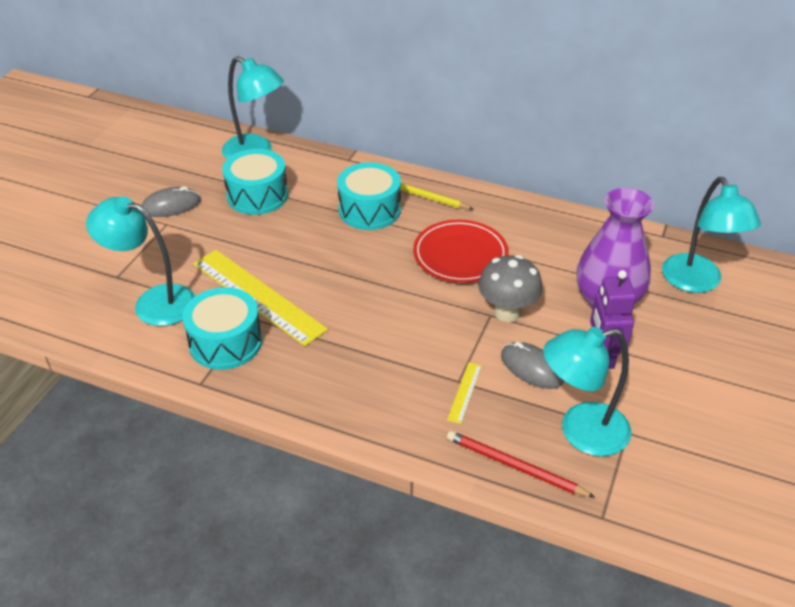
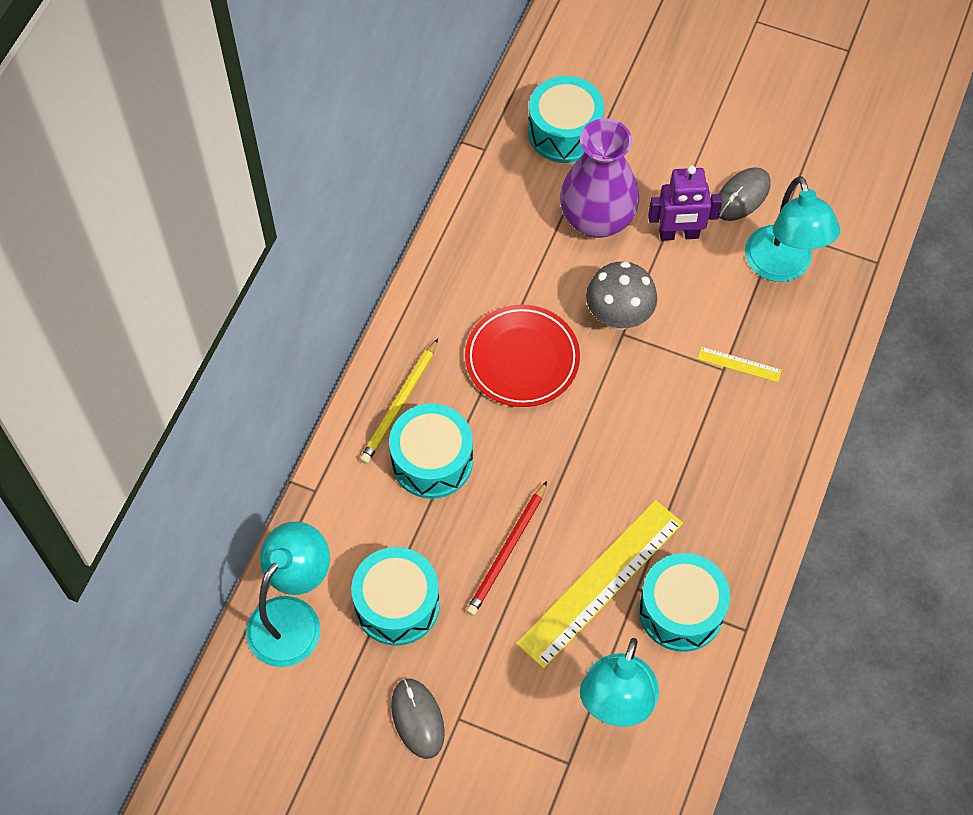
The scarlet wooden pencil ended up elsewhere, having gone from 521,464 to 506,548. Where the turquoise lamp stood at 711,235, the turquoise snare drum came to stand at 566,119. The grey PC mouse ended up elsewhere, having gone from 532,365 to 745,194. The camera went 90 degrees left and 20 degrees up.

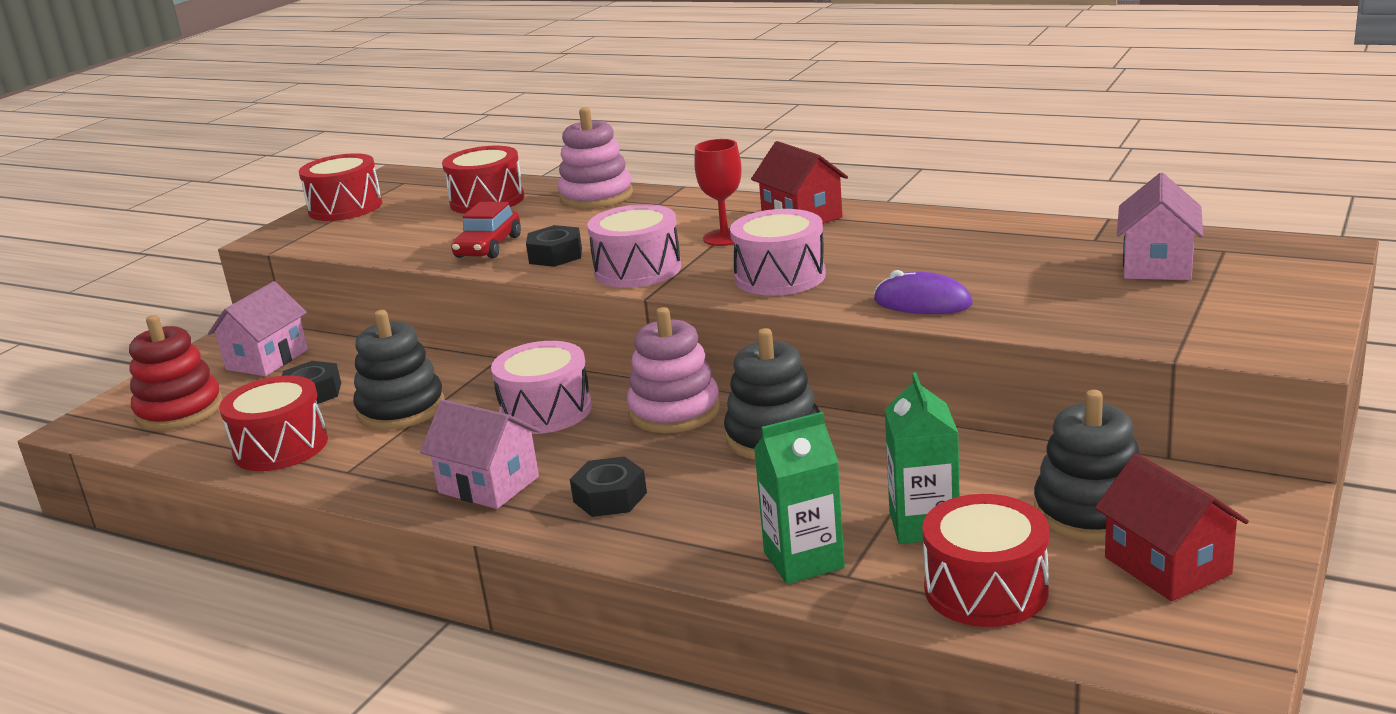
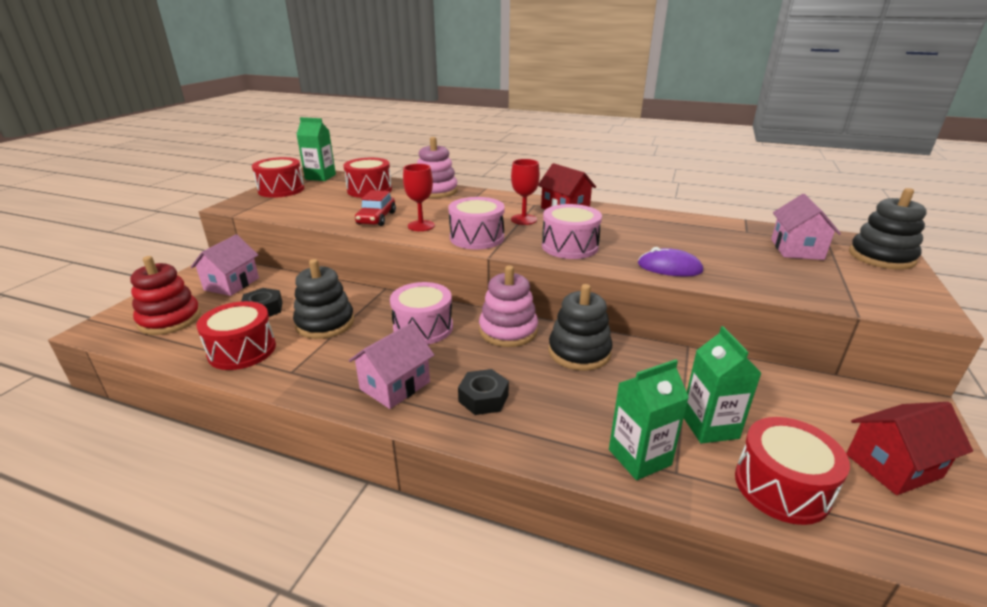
The second view gained the green carton at 316,149. The rose-pink house at 480,454 ended up facing another way, 75 degrees counterclockwise from before. Where the black nut stood at 554,246, the scarlet wine glass came to stand at 419,197. The scarlet house at 1172,527 ended up facing another way, 75 degrees counterclockwise from before. The black stacking toy ended up elsewhere, having gone from 1086,466 to 888,229. The camera went 10 degrees left and 5 degrees up.

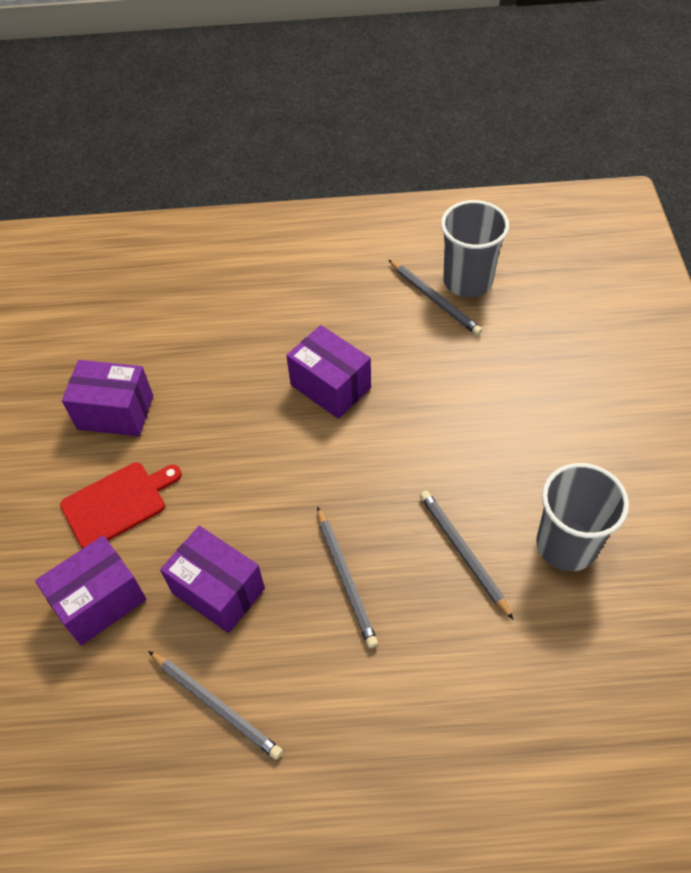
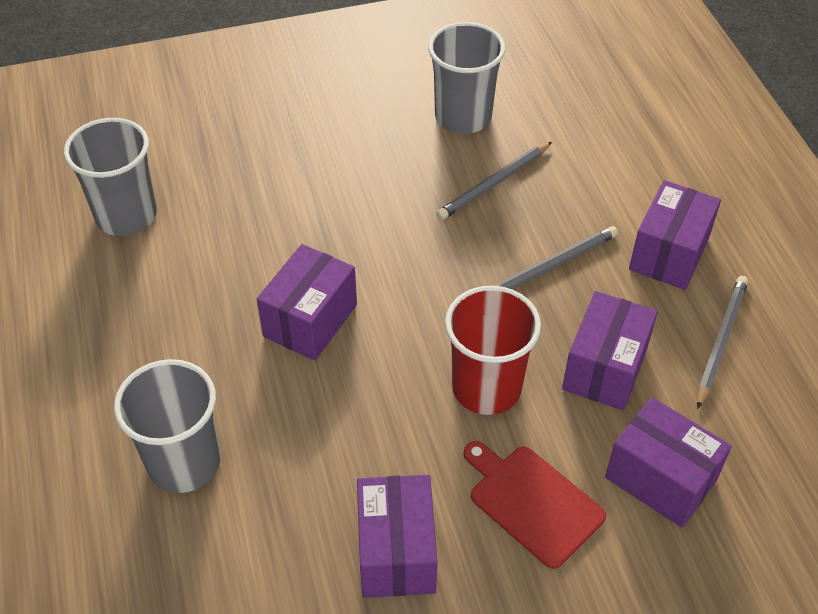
The second view gained the grey beaker at 167,426. The second view gained the scarlet beaker at 493,350. The second view gained the purple parcel at 675,235. The second view lost the grey wooden pencil at 435,298. The camera went 105 degrees left and 5 degrees down.

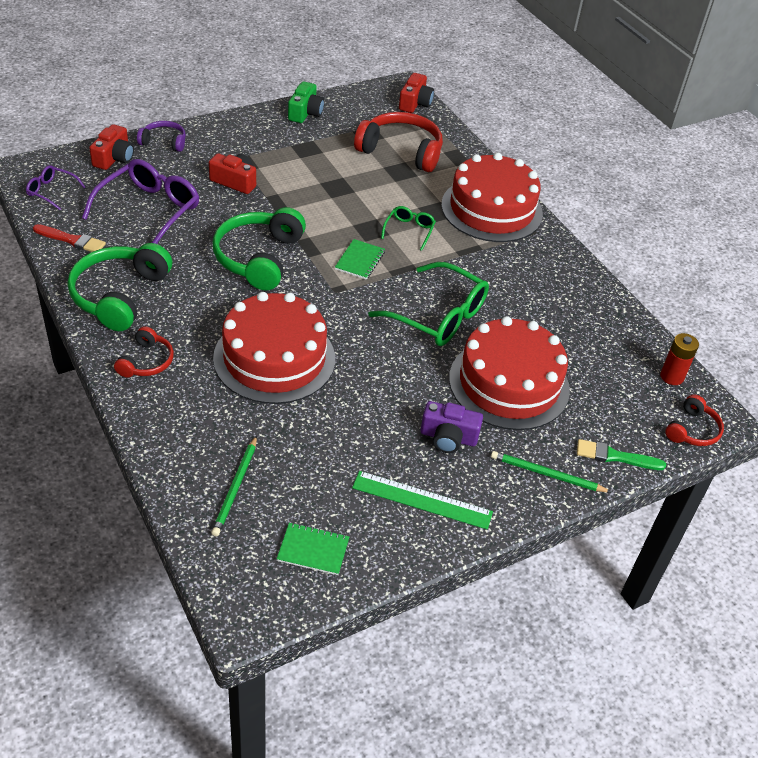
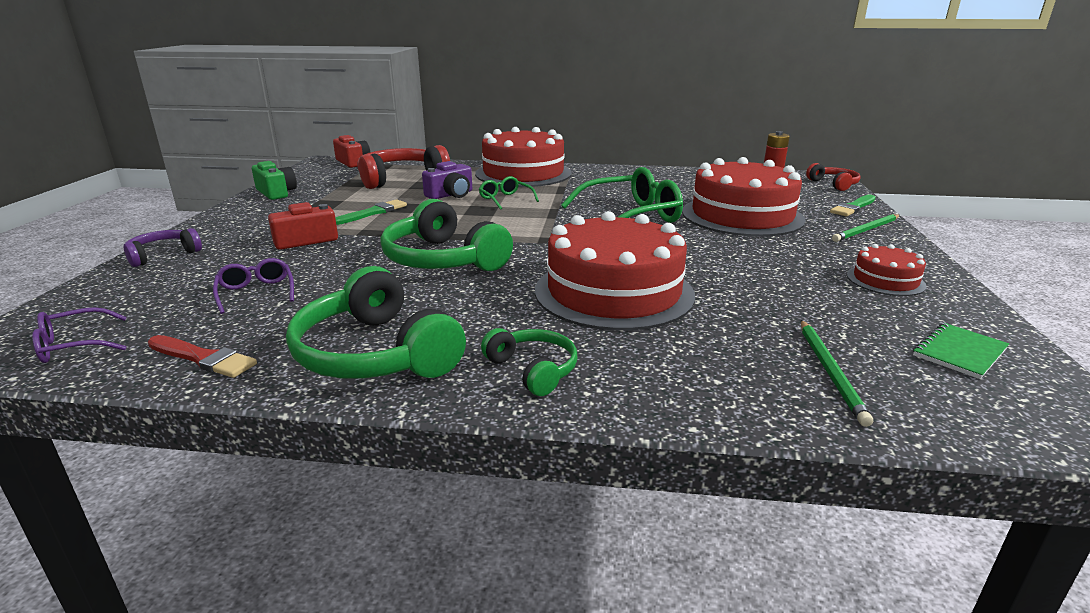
The scarlet brush at 69,238 ended up facing another way, 60 degrees clockwise from before. The size of the purple glasses at 140,201 changed by a factor of 0.51. The second view gained the green brush at 371,212. The purple photo camera ended up elsewhere, having gone from 452,427 to 447,180. What was the scarlet over-ear headphones at 144,352 turned into the green over-ear headphones at 529,362. The green wooden pencil at 234,486 ended up facing another way, 45 degrees clockwise from before. Where the green ruler stood at 422,500, the scarlet gateau came to stand at 887,270. The second view lost the scarlet photo camera at 111,147. The second view lost the green notepad at 360,259. The camera went 50 degrees left and 20 degrees down.

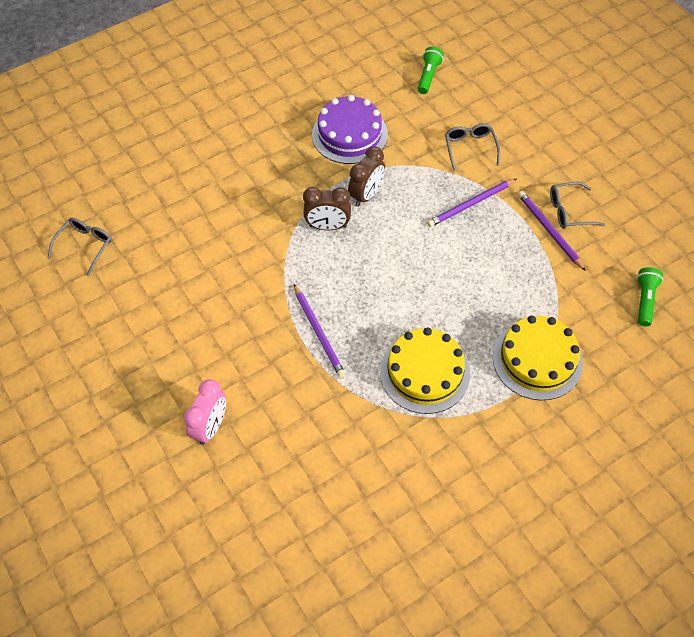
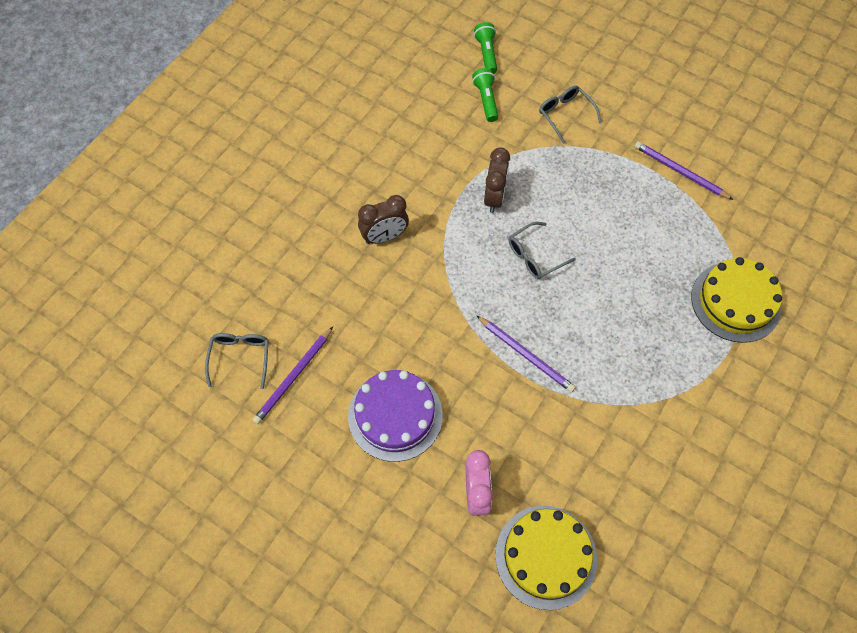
The purple wooden pencil ended up elsewhere, having gone from 472,202 to 293,375. The purple gateau ended up elsewhere, having gone from 350,129 to 395,416. The brown alarm clock ended up elsewhere, having gone from 327,208 to 383,219. The green flashlight ended up elsewhere, having gone from 650,296 to 485,95. The bright yellow gateau ended up elsewhere, having gone from 425,370 to 546,558. The grey glasses ended up elsewhere, having gone from 577,205 to 542,250. The camera went 25 degrees left and 5 degrees up.

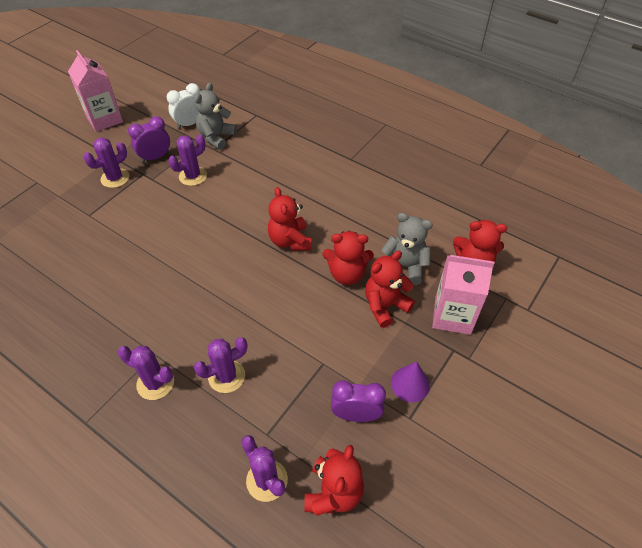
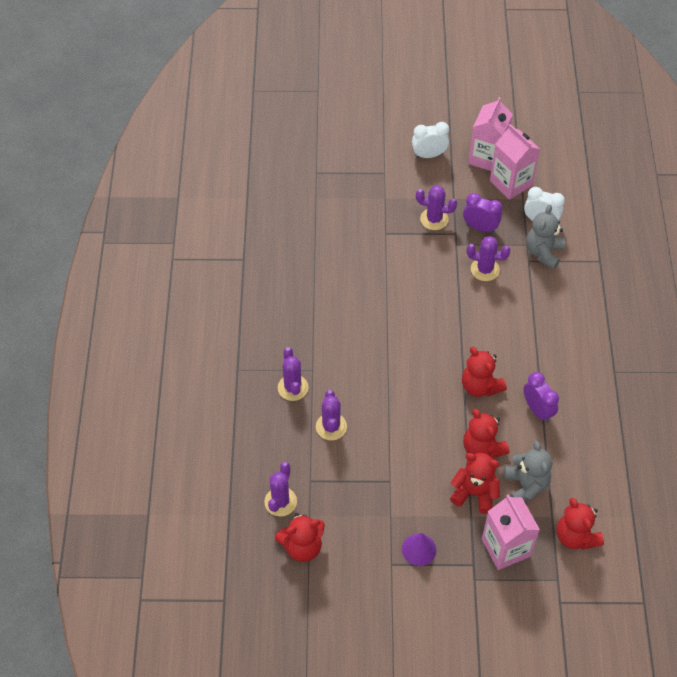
The purple prickly plant at 220,365 ended up facing another way, 60 degrees clockwise from before. The second view gained the white alarm clock at 430,140. The scarlet teddy bear at 289,219 ended up facing another way, 75 degrees counterclockwise from before. The second view gained the rose-pink carton at 515,162. The purple alarm clock ended up elsewhere, having gone from 358,401 to 541,397. The grey teddy bear at 215,116 ended up facing another way, 60 degrees counterclockwise from before. The camera went 55 degrees right and 5 degrees up.

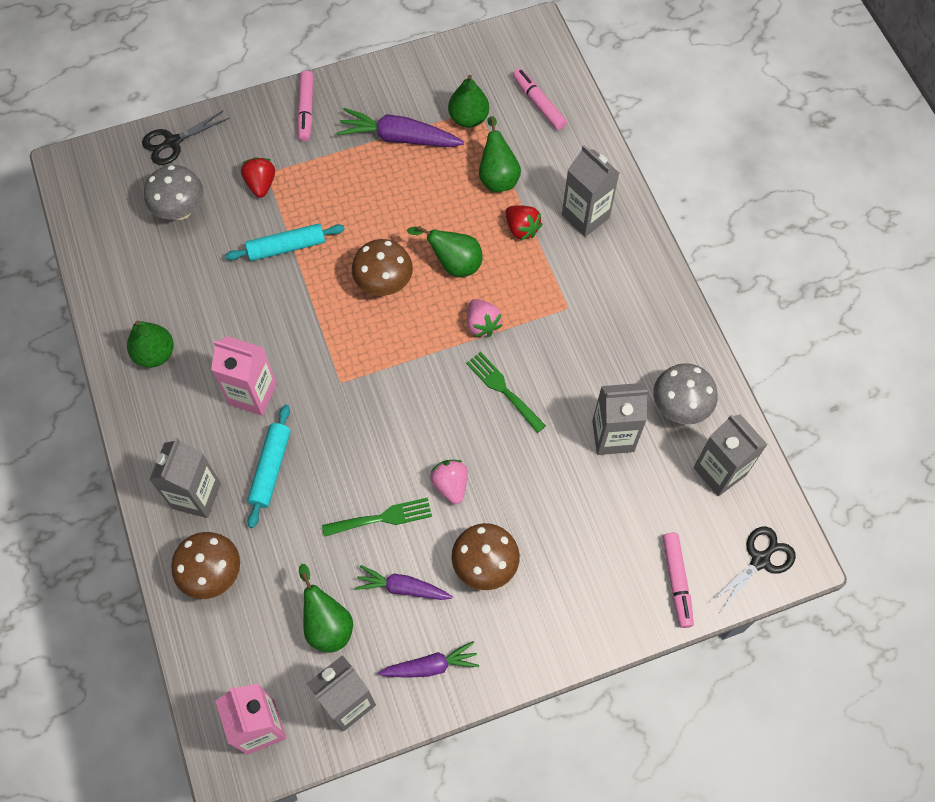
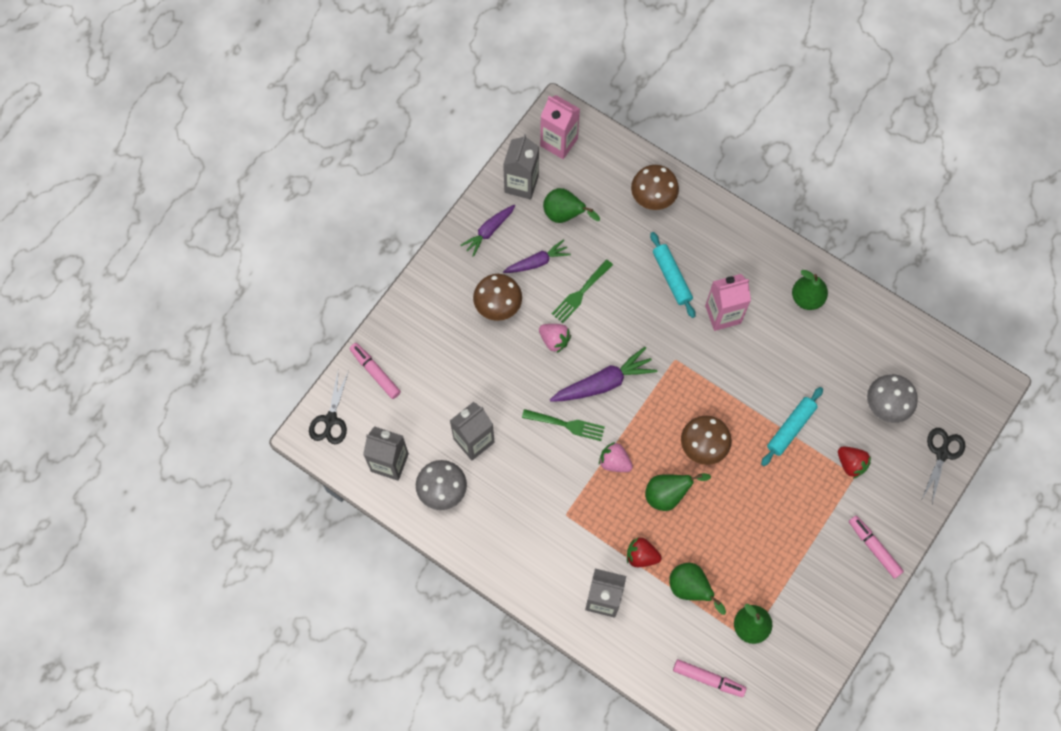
The purple toy carrot ended up elsewhere, having gone from 400,127 to 603,374. The second view lost the grey carton at 185,478. The camera went 145 degrees right and 5 degrees up.

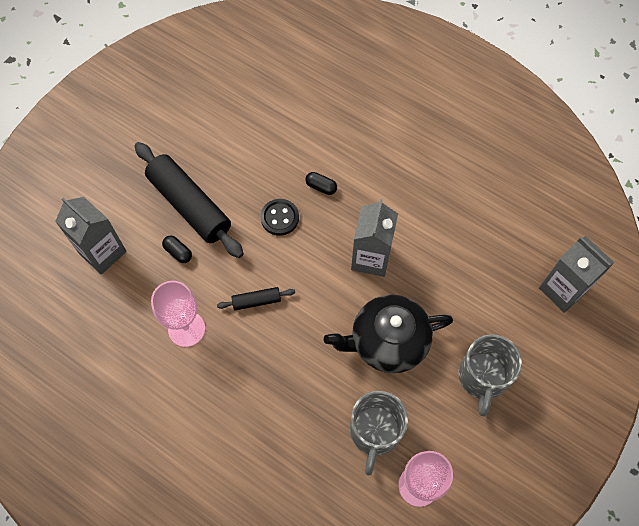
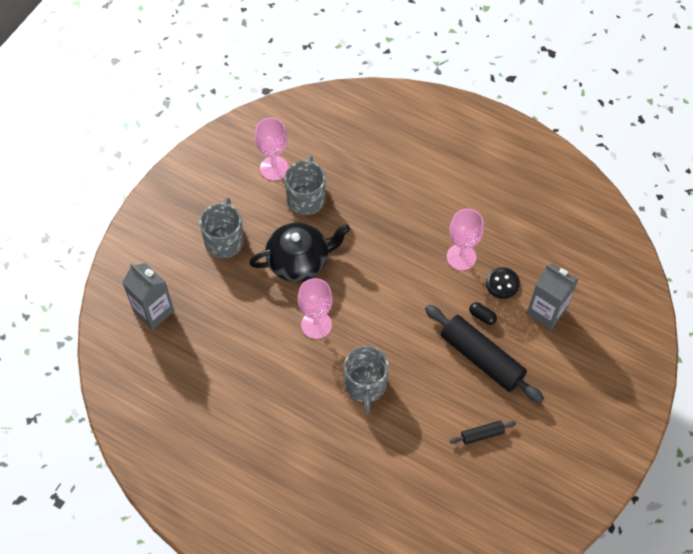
Where the grey carton stood at 374,238, the rose-pink wine glass came to stand at 315,308. Where the black capsule stood at 321,183, the grey tea mug came to stand at 366,380. The black rolling pin ended up elsewhere, having gone from 256,298 to 483,432. The black button ended up elsewhere, having gone from 279,217 to 503,283. The camera went 175 degrees right and 5 degrees down.

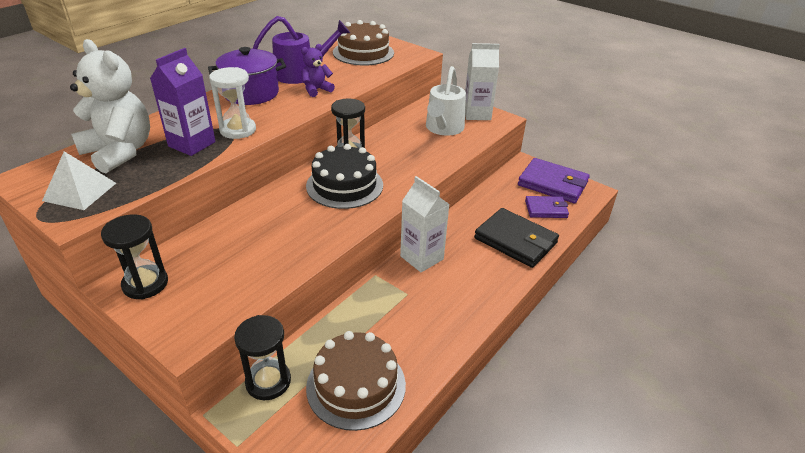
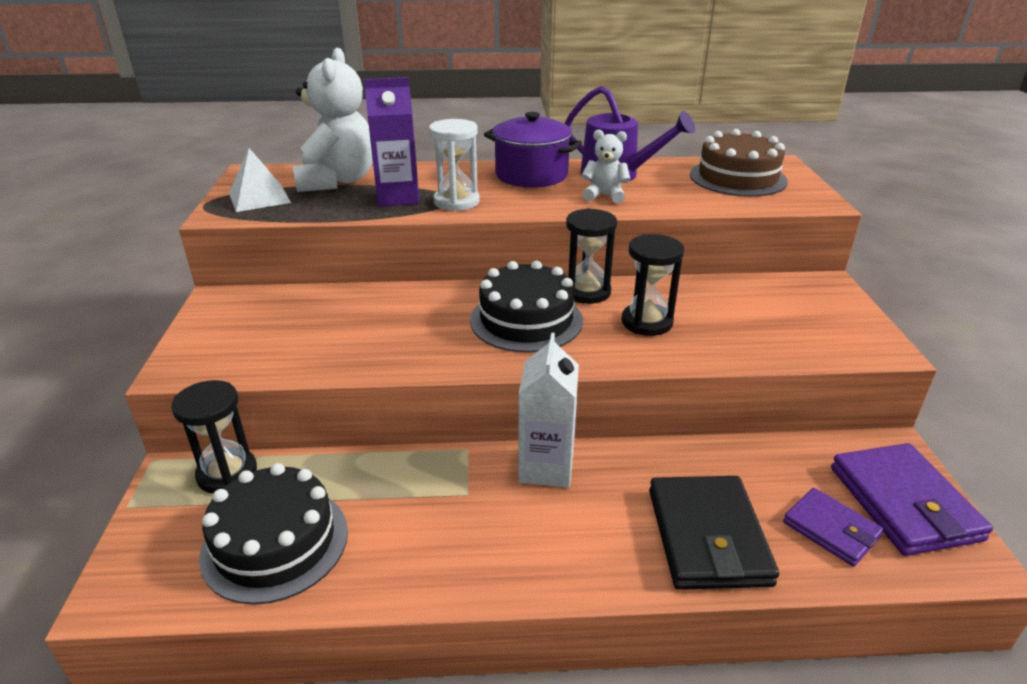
What was the brown gateau at 356,381 turned into the black gateau at 273,533. What was the purple teddy bear at 318,70 turned into the white teddy bear at 606,167. The black sandglass ended up elsewhere, having gone from 134,256 to 653,285. The second view lost the white watering can at 446,101. The second view lost the white carton at 482,81. The camera went 50 degrees right and 5 degrees down.

